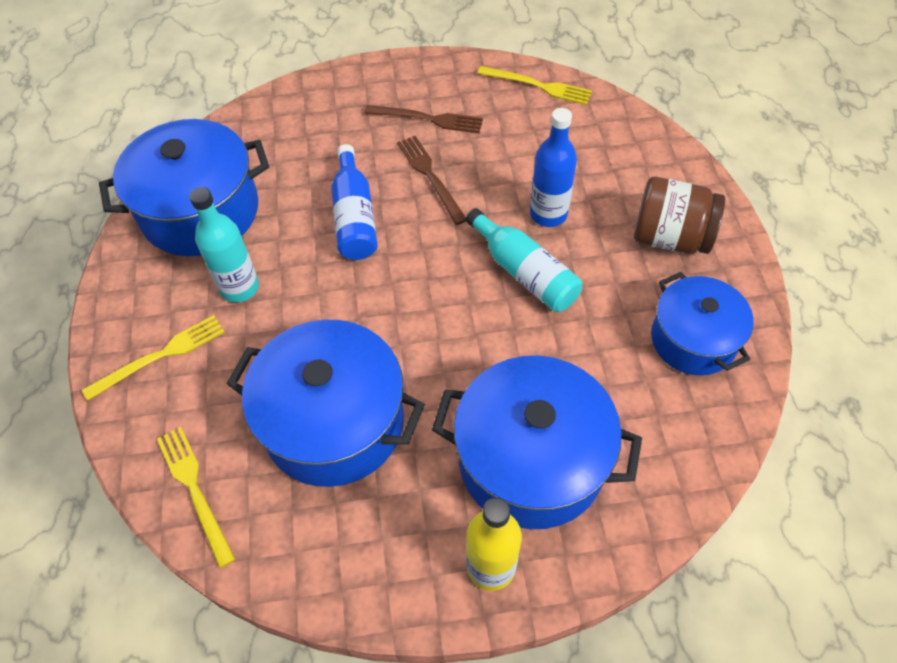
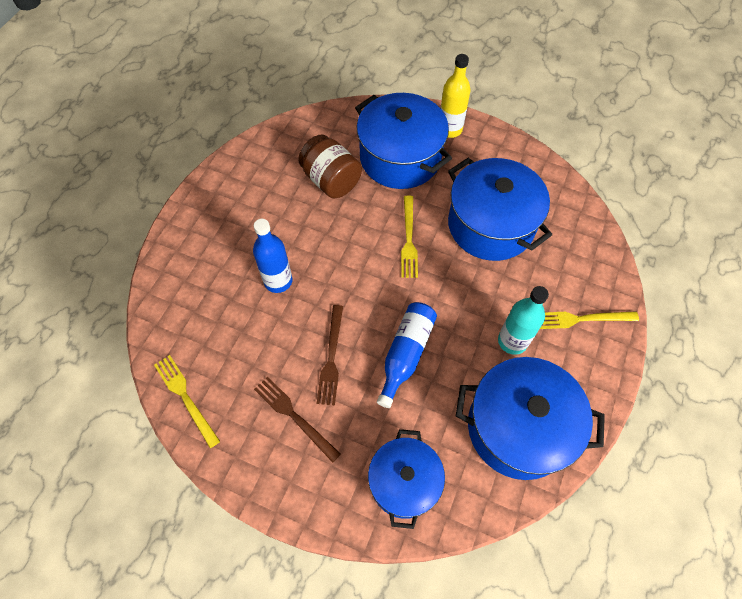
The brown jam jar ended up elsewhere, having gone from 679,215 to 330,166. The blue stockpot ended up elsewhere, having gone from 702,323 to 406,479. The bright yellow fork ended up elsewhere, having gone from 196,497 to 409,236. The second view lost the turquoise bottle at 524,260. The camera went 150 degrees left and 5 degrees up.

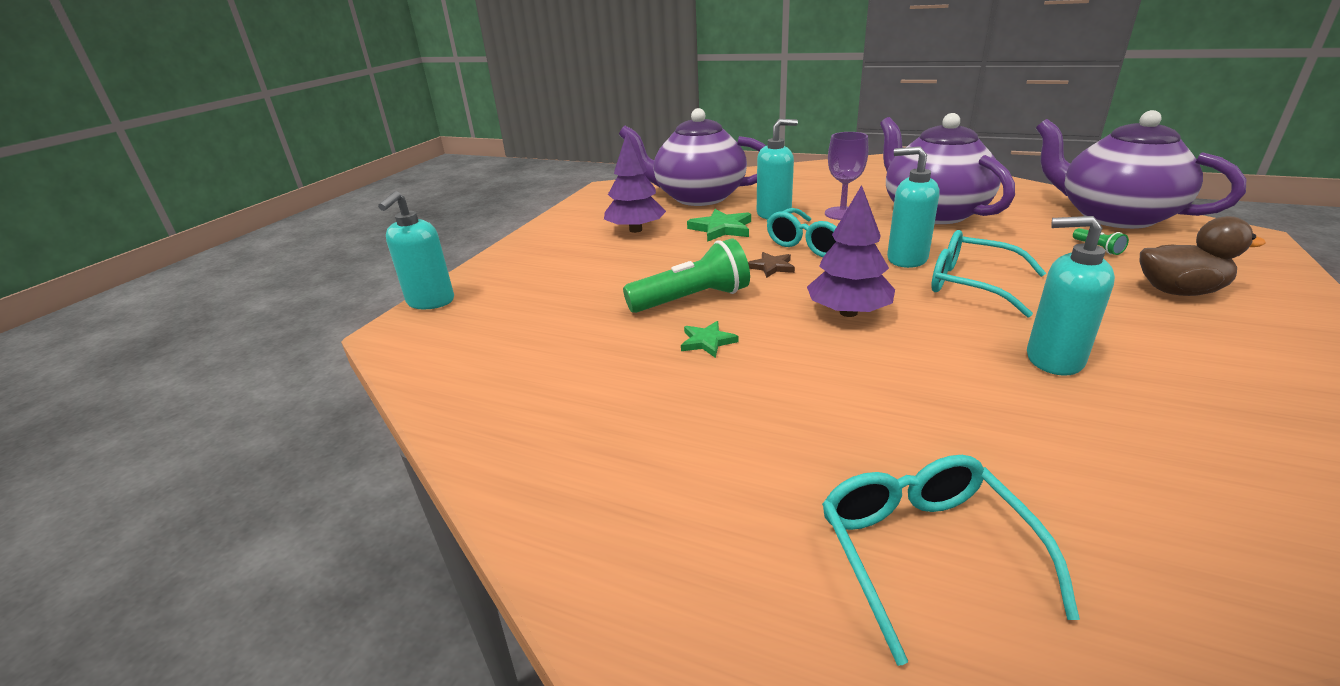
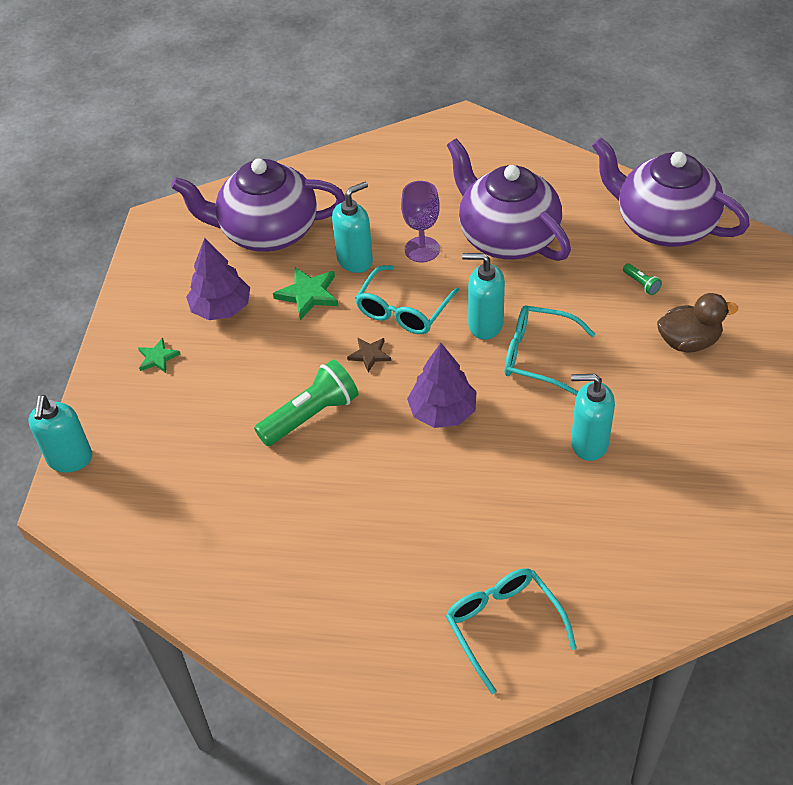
The green five-pointed star ended up elsewhere, having gone from 709,339 to 159,355. The camera went 15 degrees left and 20 degrees up.

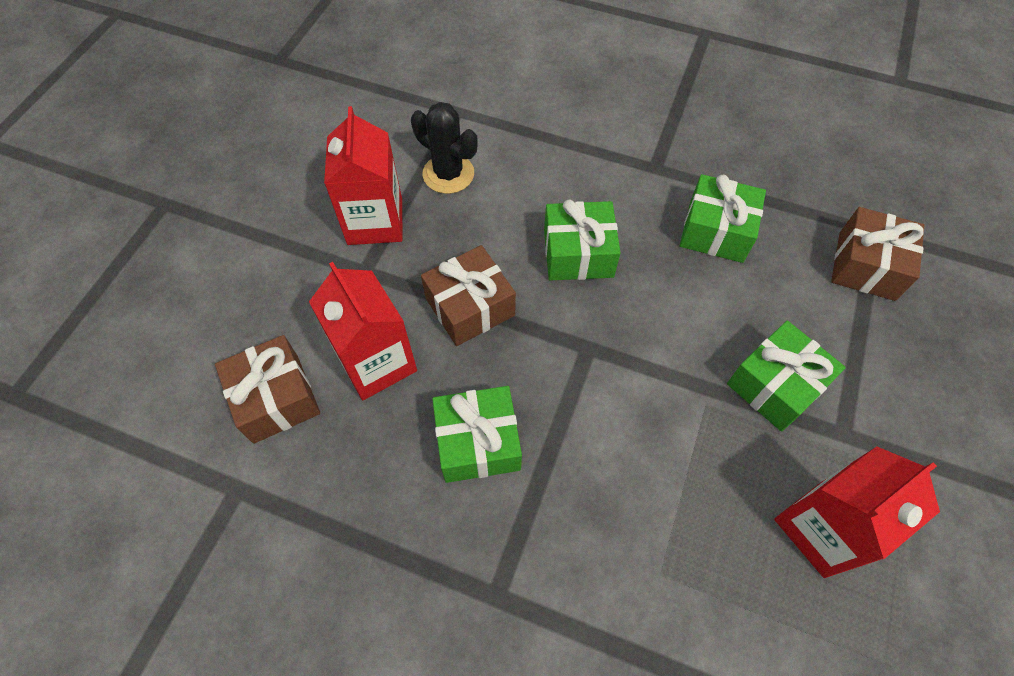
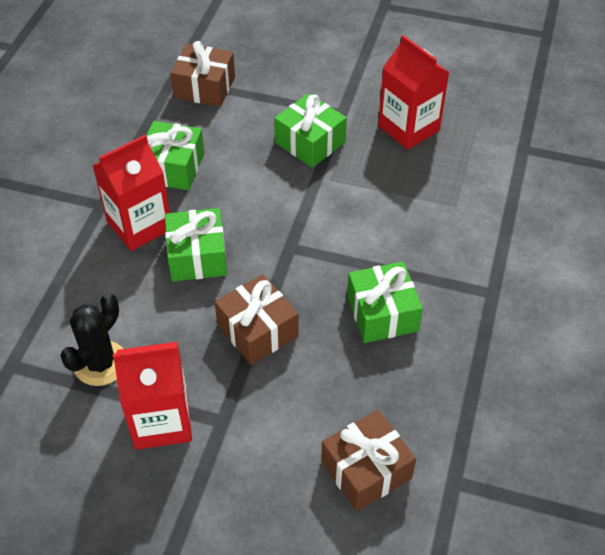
The scarlet carton ended up elsewhere, having gone from 363,331 to 131,193. The camera went 95 degrees left and 10 degrees down.

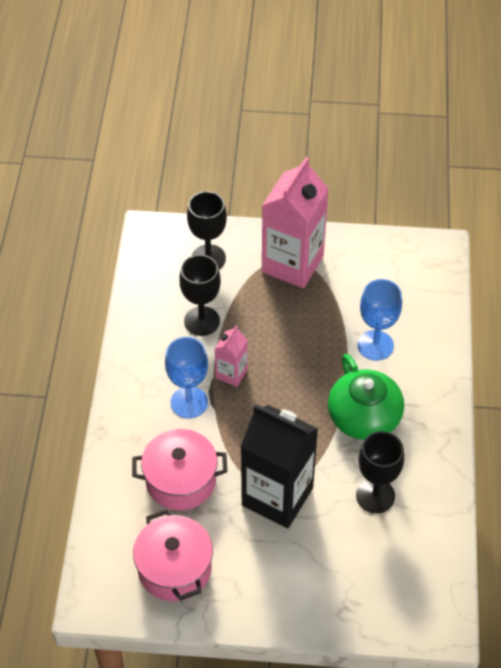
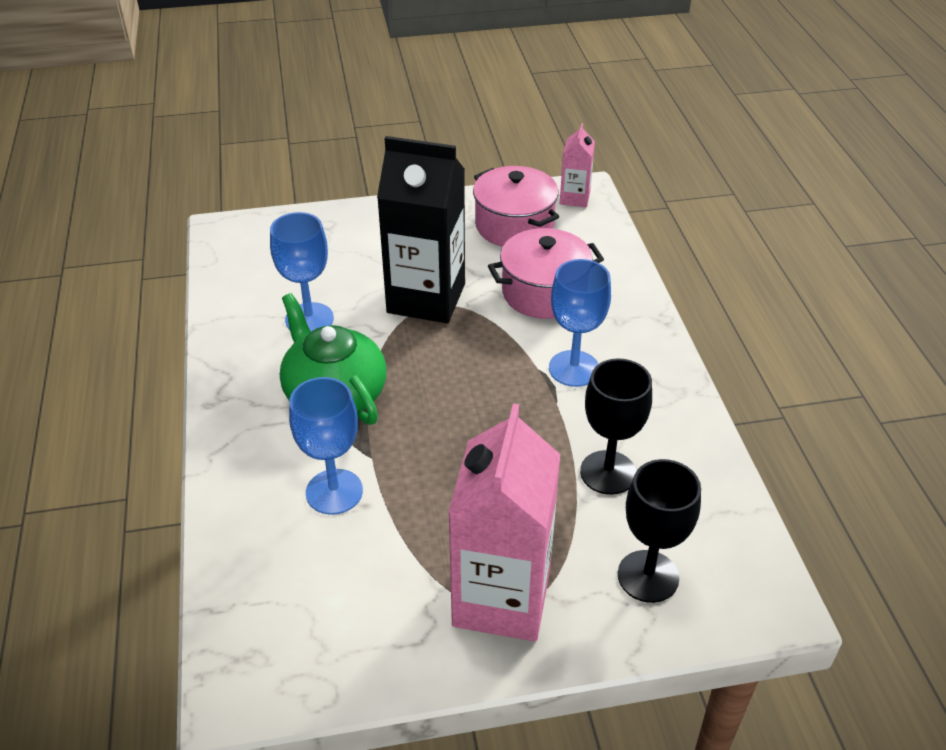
What was the black wine glass at 380,472 turned into the blue wine glass at 302,271. The rose-pink carton ended up elsewhere, having gone from 231,356 to 577,165. The camera went 165 degrees right and 10 degrees down.

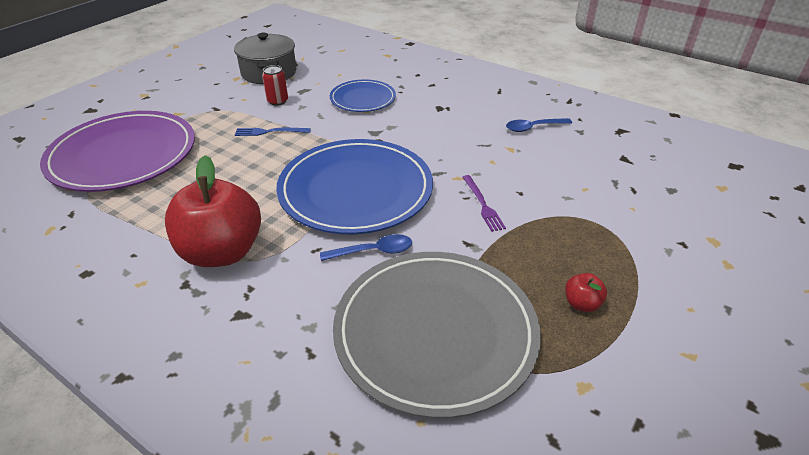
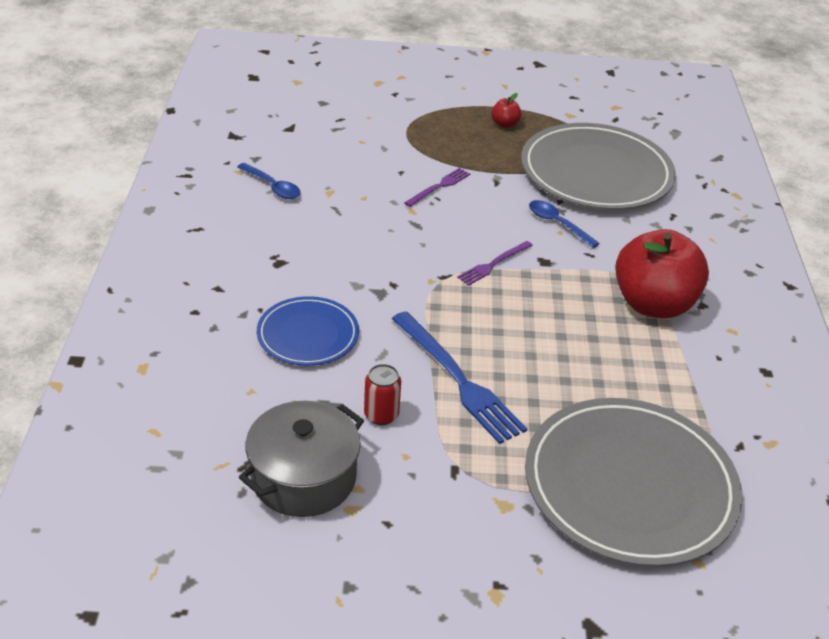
The size of the blue fork at 273,132 changed by a factor of 1.83. Where the blue dinner plate stood at 354,186, the purple fork came to stand at 495,263. What was the purple dinner plate at 117,151 turned into the grey dinner plate at 633,482. The camera went 125 degrees left and 0 degrees up.

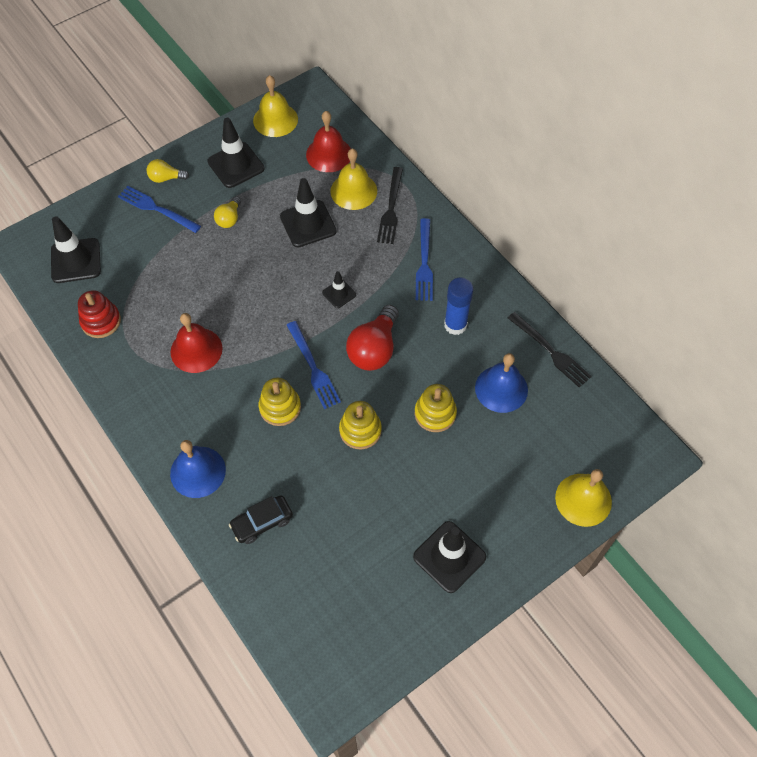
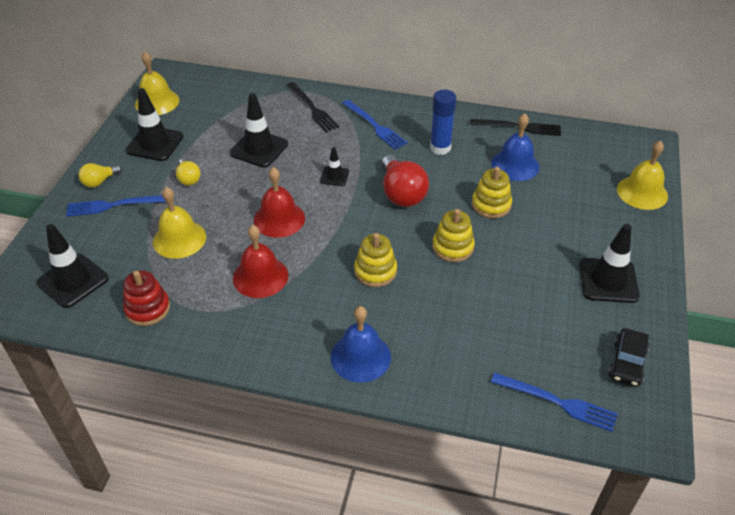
The bright yellow bell ended up elsewhere, having gone from 353,179 to 179,223. The scarlet bell ended up elsewhere, having gone from 328,141 to 279,202. The blue fork ended up elsewhere, having gone from 314,365 to 554,402. The black toy car ended up elsewhere, having gone from 261,519 to 628,357. The camera went 40 degrees left and 15 degrees down.

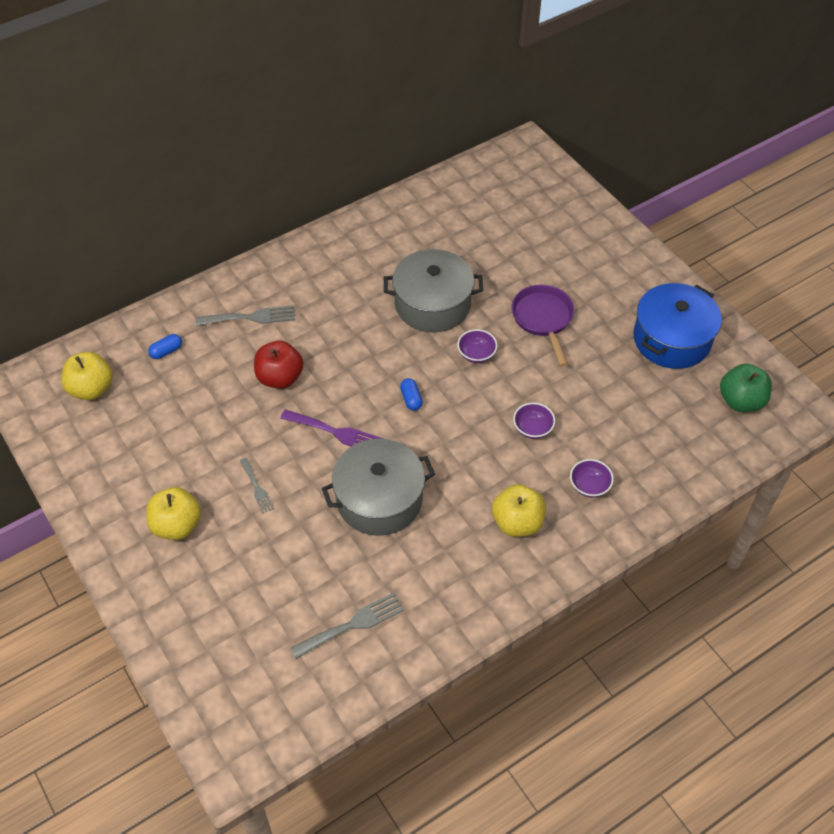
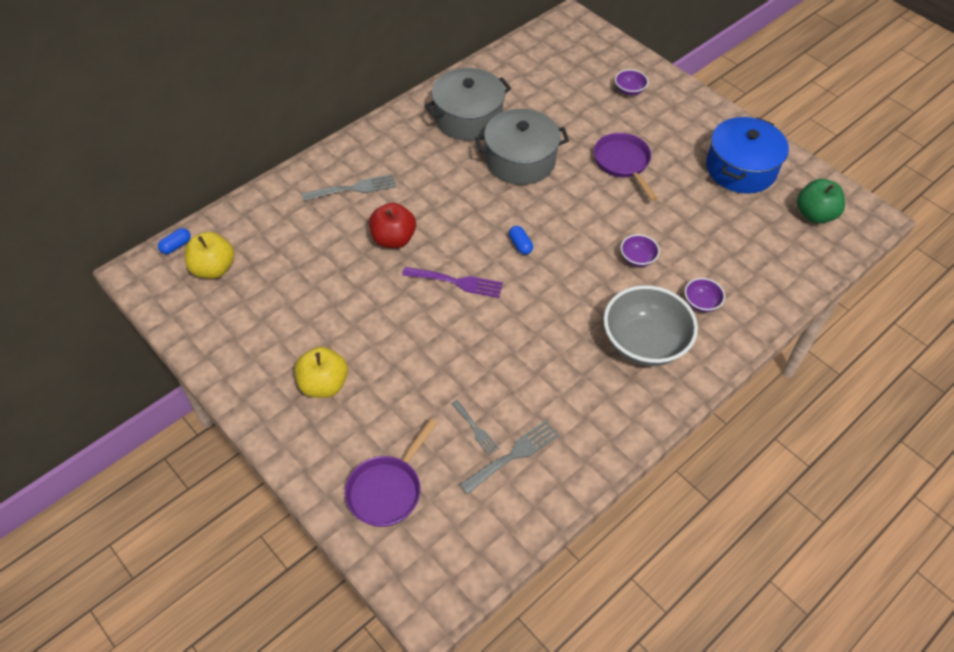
The blue capsule ended up elsewhere, having gone from 165,346 to 174,241. The second view gained the purple frying pan at 391,472. The grey stockpot ended up elsewhere, having gone from 378,487 to 468,104. The grey fork ended up elsewhere, having gone from 257,485 to 475,427. Where the bright yellow toy apple stood at 519,510, the grey serving bowl came to stand at 650,325. The purple serving bowl ended up elsewhere, having gone from 477,346 to 631,82. The camera went 10 degrees left and 0 degrees up.

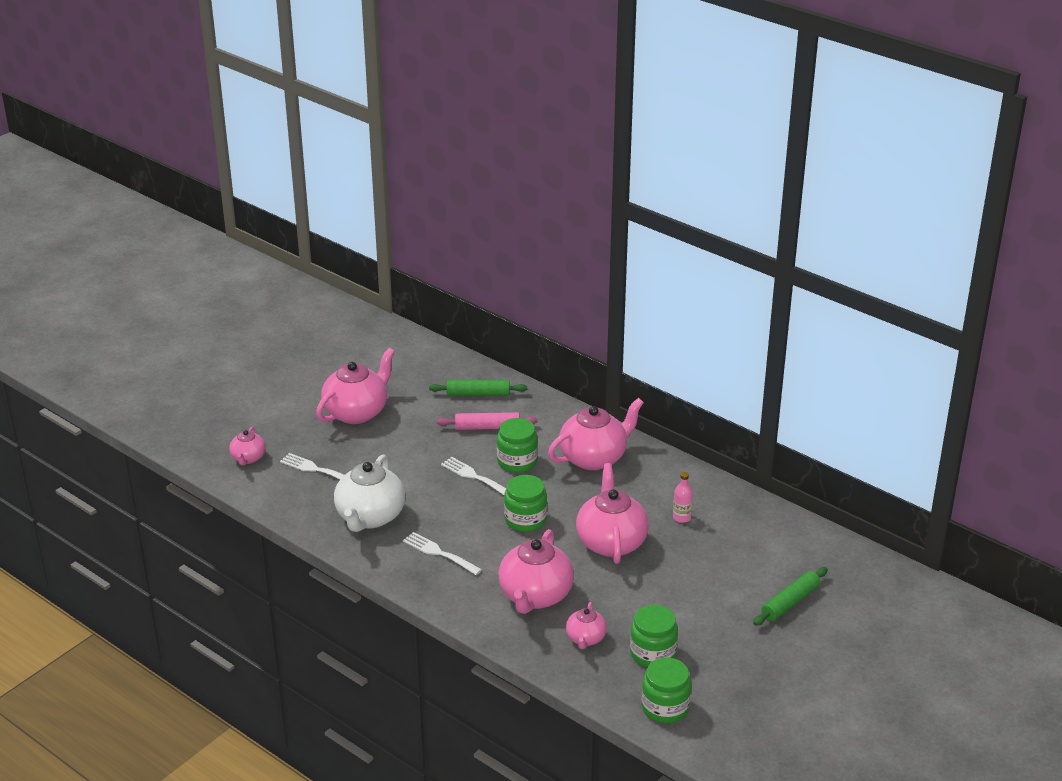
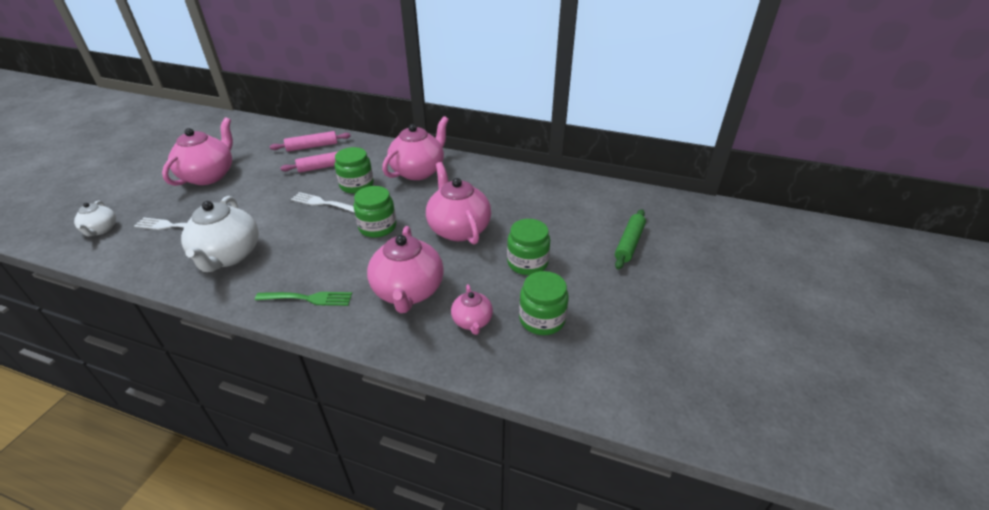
What was the rose-pink teapot at 247,446 turned into the white teapot at 95,218. The second view gained the green fork at 303,299. What was the green rolling pin at 478,388 turned into the rose-pink rolling pin at 310,141. The green jam jar ended up elsewhere, having gone from 666,690 to 528,247. The second view lost the white fork at 442,553. The second view lost the rose-pink bottle at 683,497. The camera went 20 degrees left and 5 degrees up.

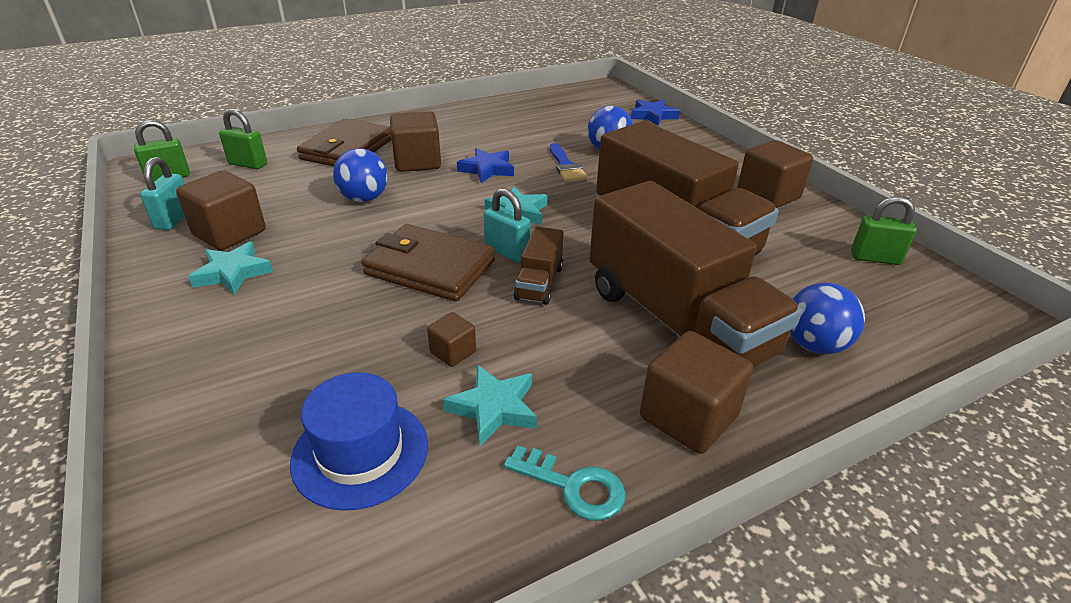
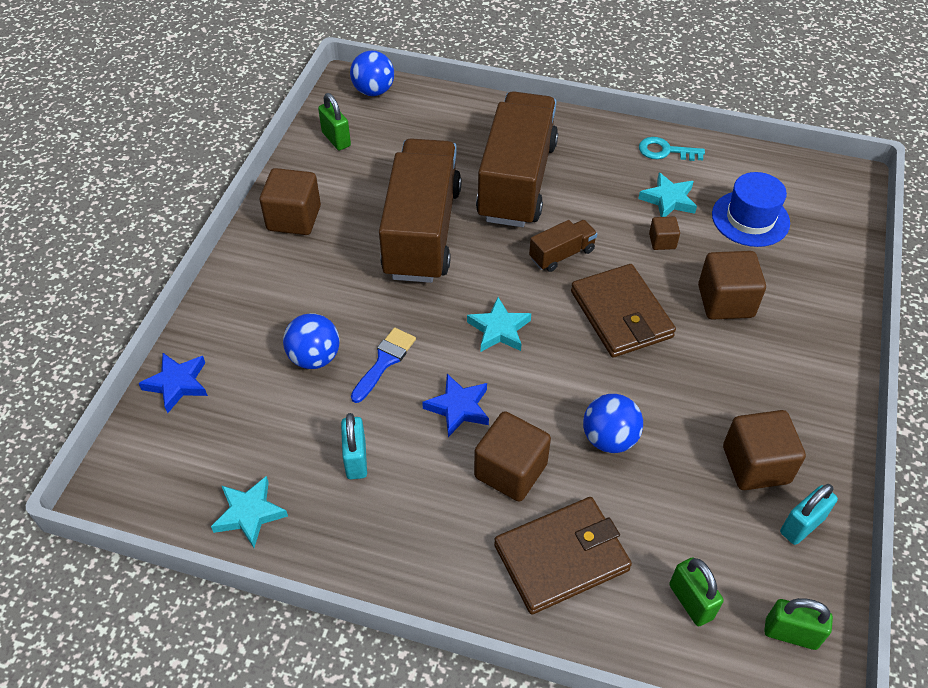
The turquoise five-pointed star ended up elsewhere, having gone from 230,268 to 249,512. The turquoise lock ended up elsewhere, having gone from 507,225 to 354,446. The blue play ball ended up elsewhere, having gone from 827,318 to 372,73. The turquoise latchkey at 565,483 ended up facing another way, 60 degrees counterclockwise from before. The brown solid cube ended up elsewhere, having gone from 696,392 to 732,285. The camera went 135 degrees left and 15 degrees up.

